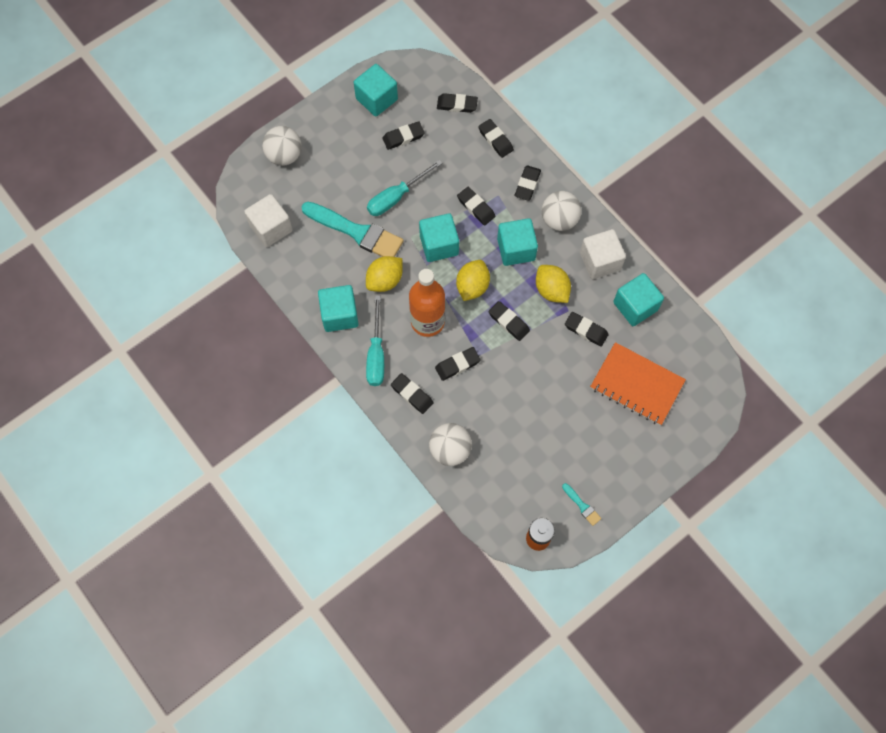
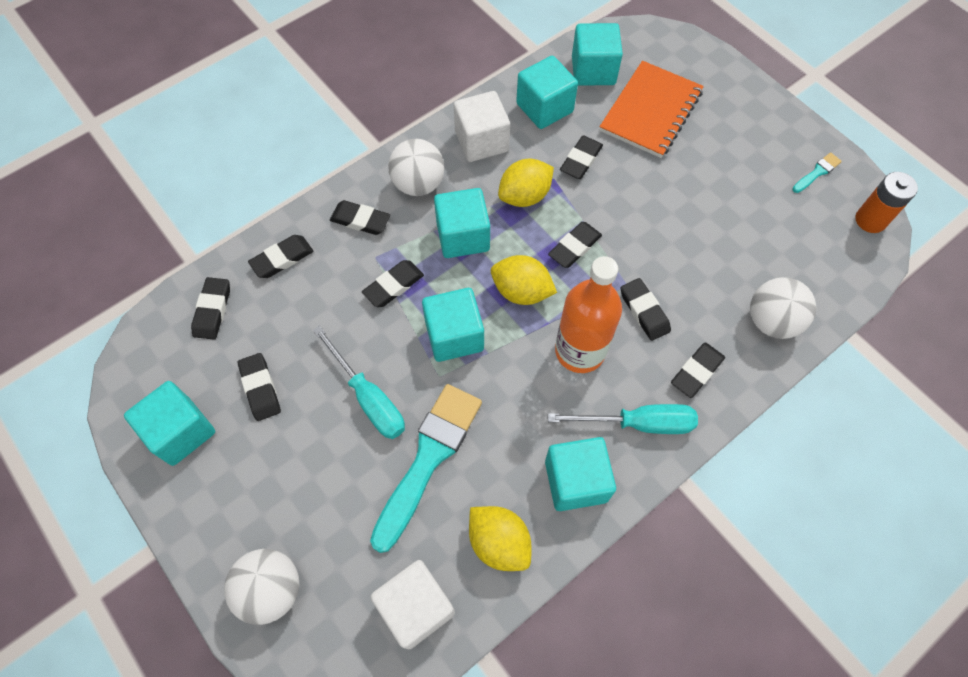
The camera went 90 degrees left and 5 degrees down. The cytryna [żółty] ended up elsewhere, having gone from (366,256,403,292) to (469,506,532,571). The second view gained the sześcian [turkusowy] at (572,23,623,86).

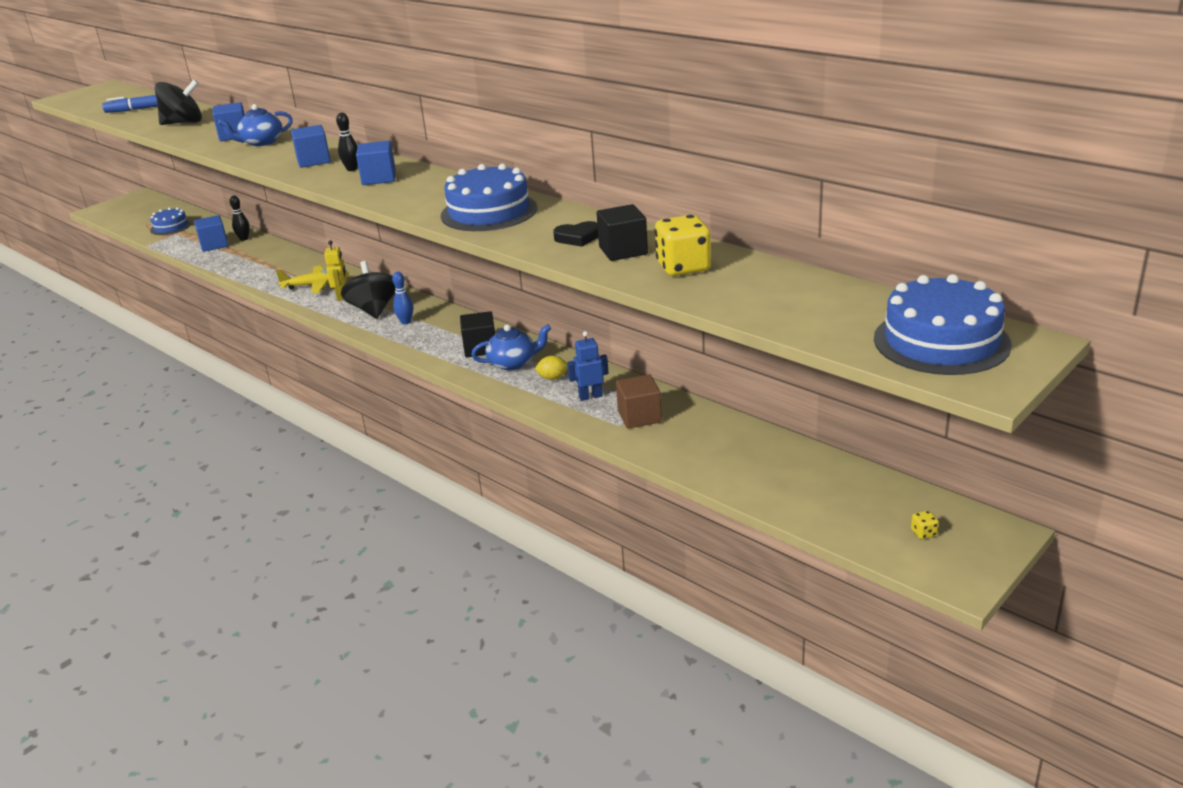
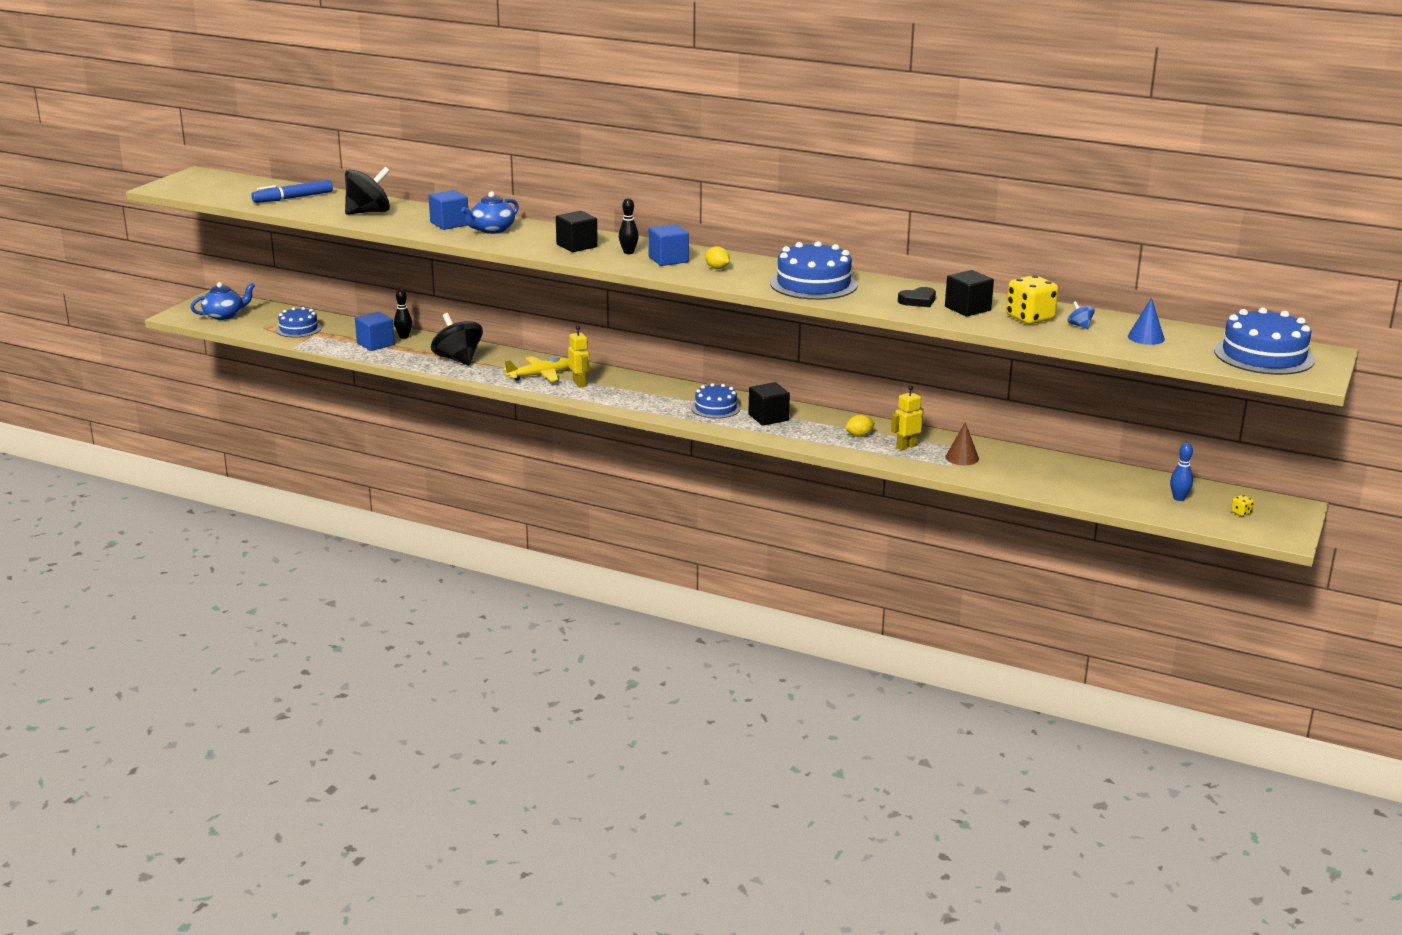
The camera went 20 degrees left and 5 degrees down. The imbryk [niebieski] ended up elsewhere, having gone from (471,324,551,370) to (190,282,255,320). The bączek [czarny] ended up elsewhere, having gone from (341,261,396,319) to (431,313,483,366). What was the sześcian [niebieski] at (291,125,331,168) turned into the sześcian [czarny] at (556,211,598,252). The second view gained the tort [niebieski] at (691,383,741,418). The second view gained the cytryna [żółty] at (705,246,730,269). What was the robot [niebieski] at (567,331,609,401) turned into the robot [żółty] at (891,385,924,451). Where the sześcian [brązowy] stood at (616,374,662,429), the stożek [brązowy] came to stand at (945,422,979,465). The second view gained the bączek [niebieski] at (1067,301,1095,329). The second view gained the stożek [niebieski] at (1128,297,1165,345). The kręgiel [niebieski] ended up elsewhere, having gone from (392,272,413,325) to (1170,443,1193,501).

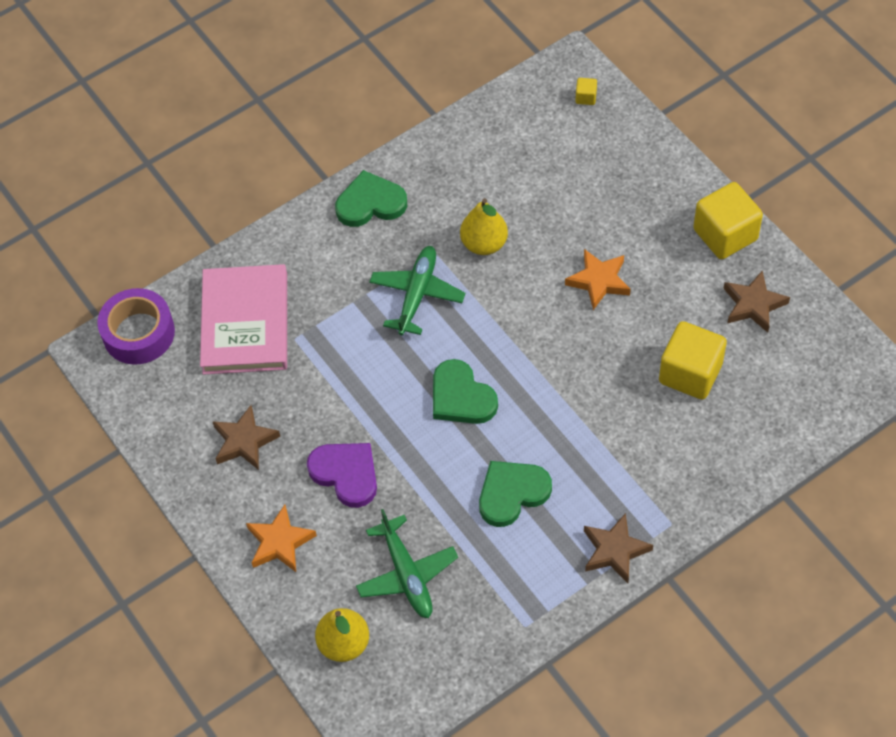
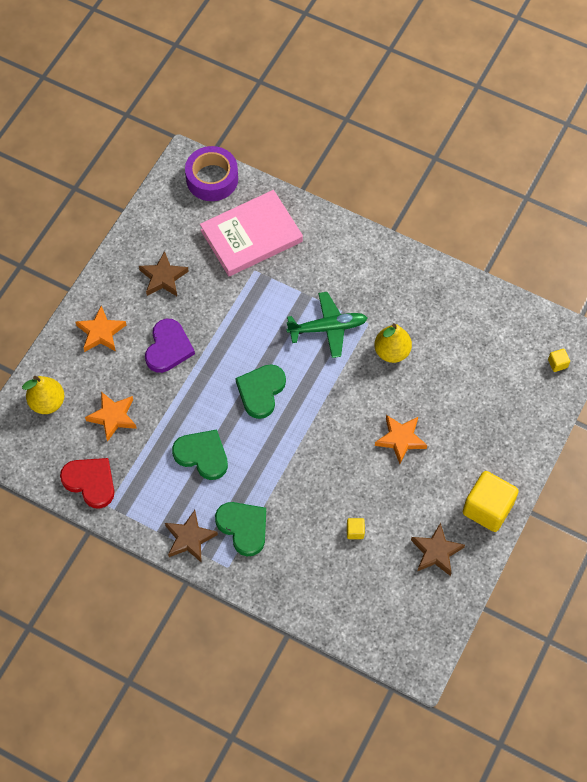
The camera went 60 degrees right and 5 degrees up. The second view gained the serce [czerwony] at (60,458,114,508). Where the samolot [zielony] stood at (356,509,458,618), the gwiazda [pomarańczowy] came to stand at (85,392,137,442). The serce [zielony] ended up elsewhere, having gone from (335,170,407,227) to (215,502,266,556). The size of the sześcian [żółty] at (659,321,727,400) changed by a factor of 0.42.

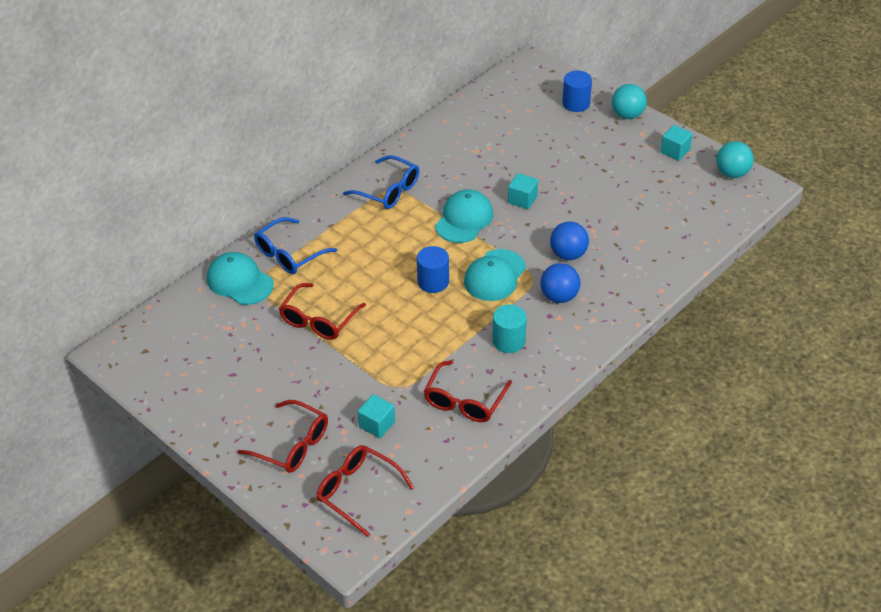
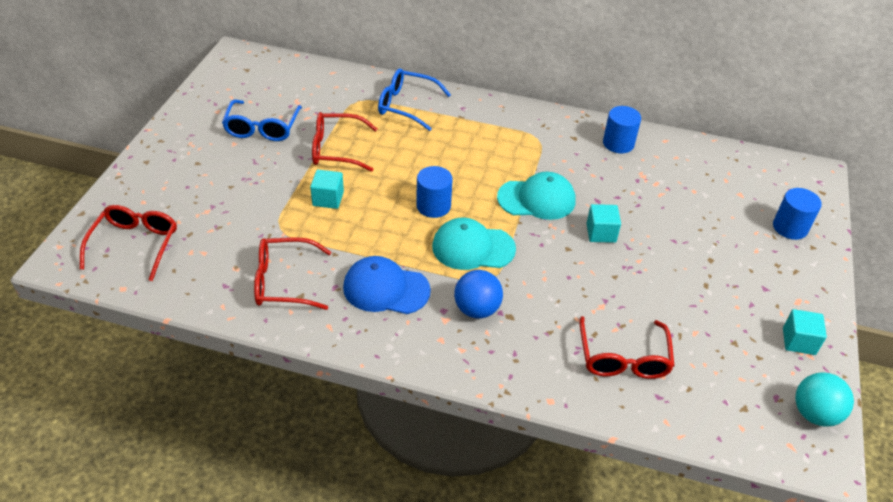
The camera went 60 degrees right and 0 degrees up. The okulary [niebieski] ended up elsewhere, having gone from (343,155,419,209) to (222,100,302,141). The sześcian [turkusowy] ended up elsewhere, having gone from (358,394,395,438) to (310,170,344,209). Where the walec [turkusowy] stood at (492,304,527,353), the czapka [niebieski] came to stand at (343,256,431,314). The okulary [czerwony] ended up elsewhere, having gone from (237,400,328,473) to (579,316,675,379). The second view gained the walec [niebieski] at (603,106,641,153). The second view lost the czapka [turkusowy] at (207,252,274,305). The second view lost the piłka [niebieski] at (550,222,589,260). The second view lost the piłka [turkusowy] at (612,84,647,119).

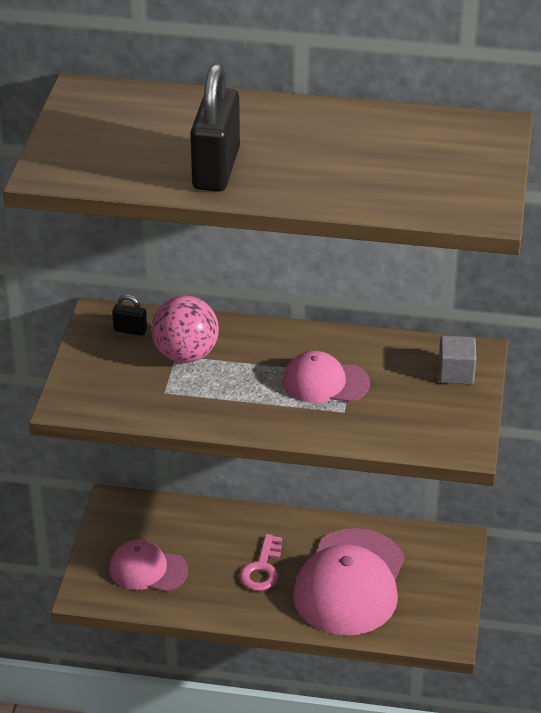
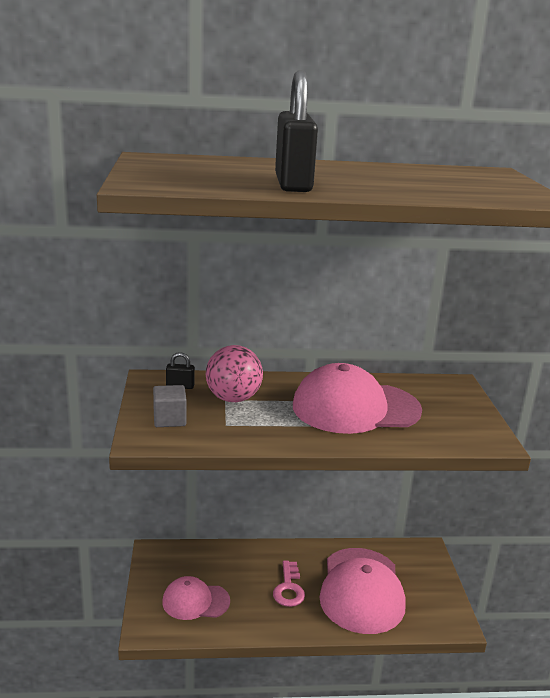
The camera went 15 degrees left and 15 degrees down. The sześcian [szary] ended up elsewhere, having gone from (439,336,476,385) to (153,385,187,427). The size of the czapka [różowy] at (282,351,370,403) changed by a factor of 1.77.

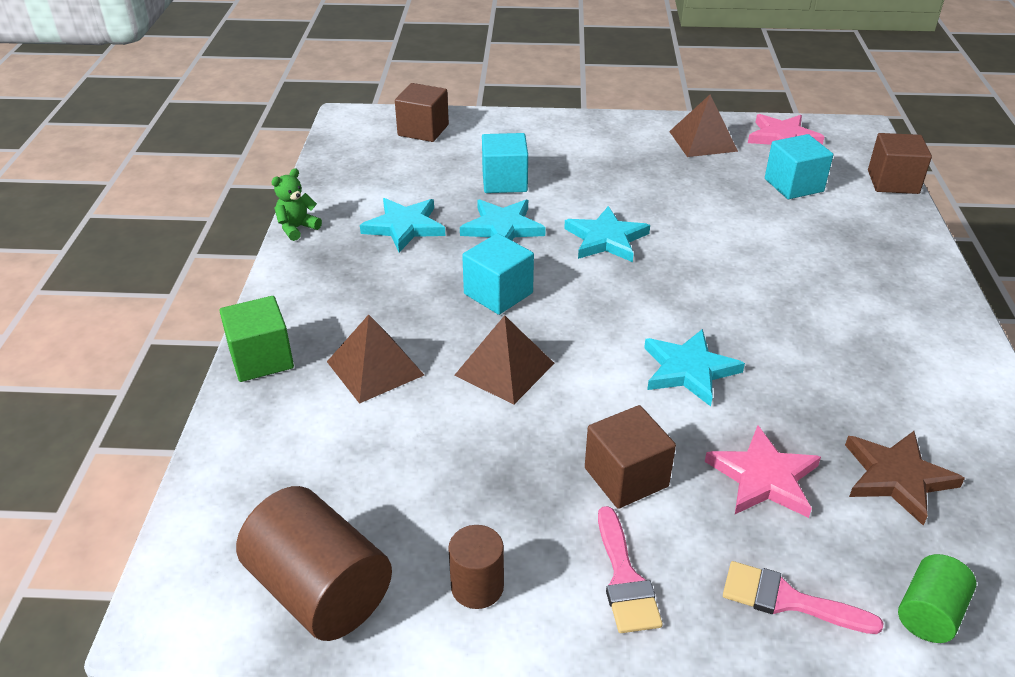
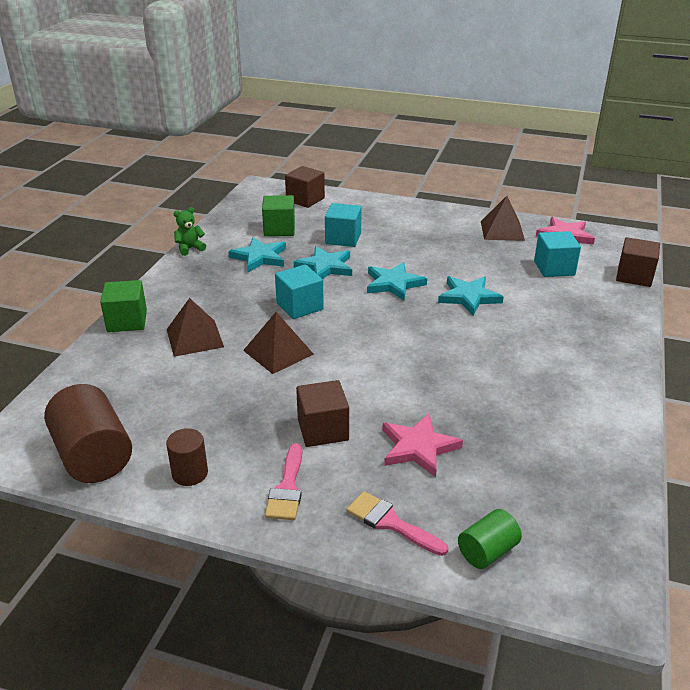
The camera went 15 degrees right and 5 degrees down. The second view gained the sześcian [zielony] at (262,195,295,236). The gwiazda [turkusowy] ended up elsewhere, having gone from (644,329,745,406) to (438,276,504,316). The second view lost the gwiazda [brązowy] at (845,431,965,526).

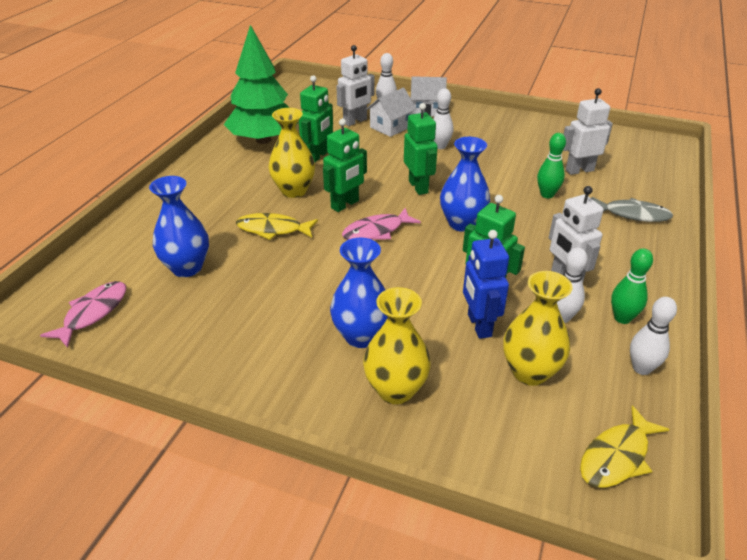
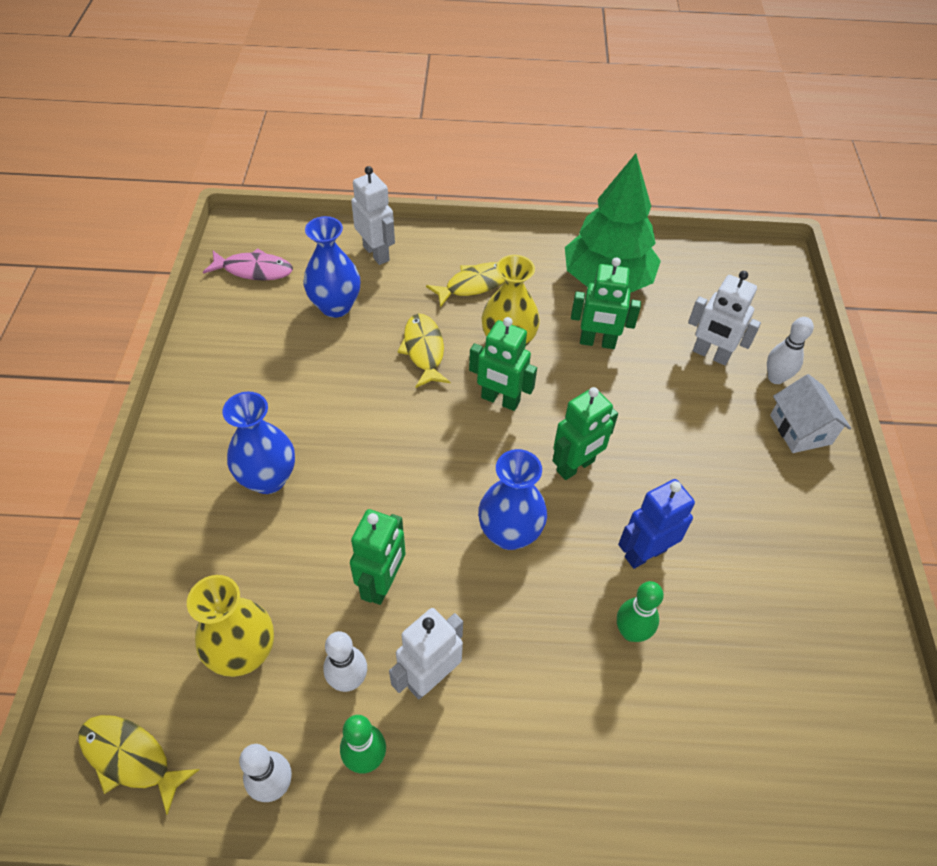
The camera went 70 degrees right and 15 degrees up. The robot [biały] ended up elsewhere, having gone from (563,88,613,175) to (351,166,395,265). The second view gained the ryba [żółty] at (426,262,505,308). The robot [niebieski] ended up elsewhere, having gone from (463,230,509,339) to (618,479,695,569). The second view lost the ryba [różowy] at (342,208,421,240). The second view lost the wazon [żółty] at (363,287,431,404). The second view lost the domek [biały] at (366,88,417,137). The second view lost the kręgiel [biały] at (433,88,454,149). The second view lost the ryba [szary] at (591,197,673,222).

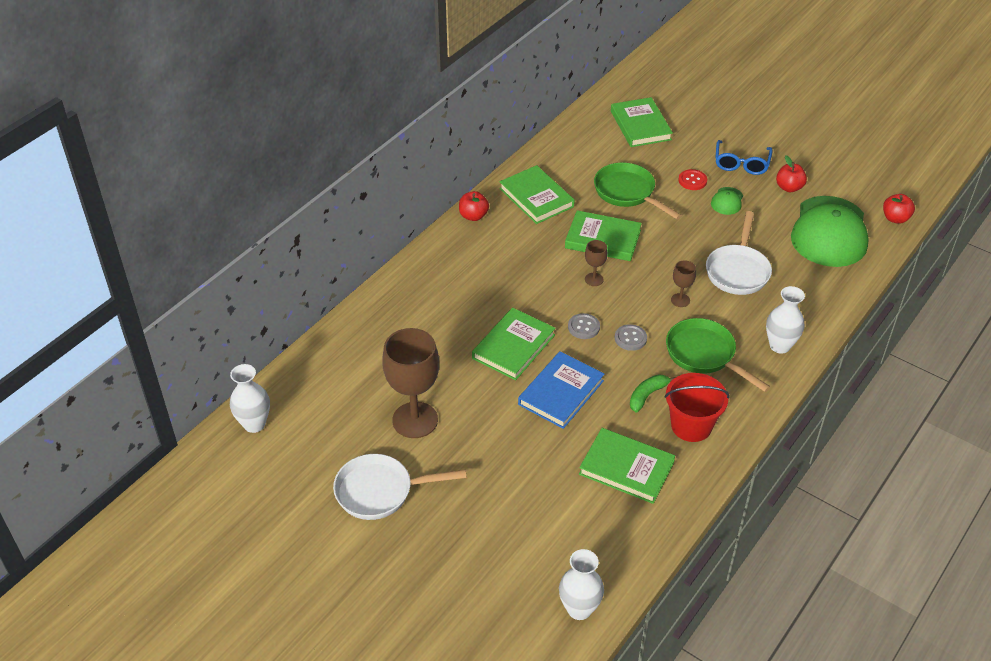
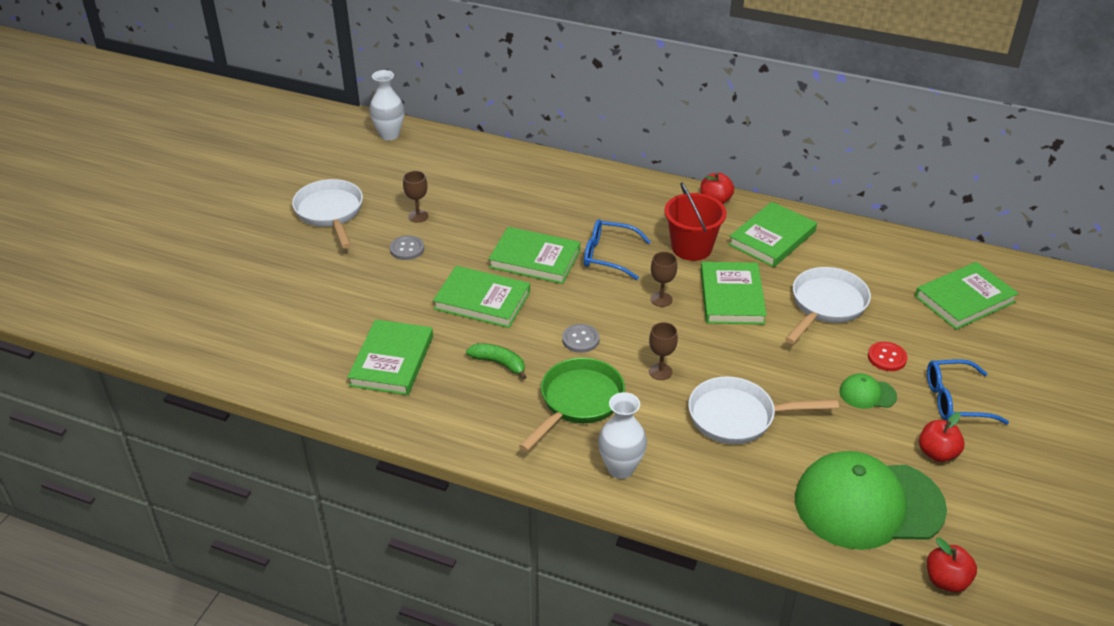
The camera went 75 degrees right and 5 degrees down. The guzik [szary] ended up elsewhere, having gone from (568,313,600,339) to (390,236,424,260). The size of the kielich [brązowy] at (382,328,439,438) changed by a factor of 0.46. What was the książka [niebieski] at (518,351,604,429) turned into the książka [zielony] at (433,266,530,328). The second view gained the okulary [niebieski] at (584,219,651,280). The wiadro [czerwony] ended up elsewhere, having gone from (665,373,730,442) to (665,182,727,261). What was the patelnia [zielony] at (594,162,682,220) turned into the patelnia [biały] at (785,267,871,344). The second view lost the wazon [biały] at (559,549,604,620).

